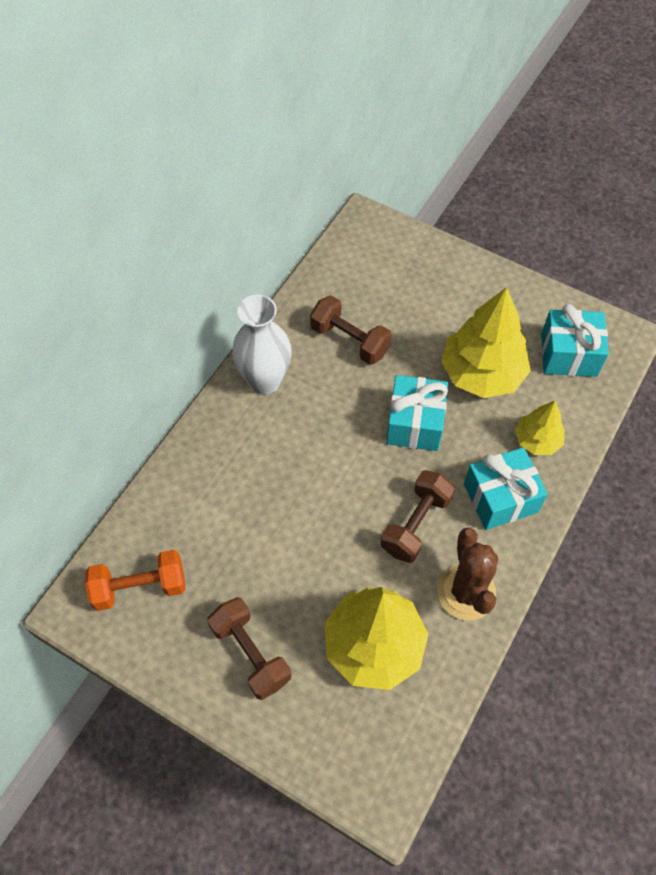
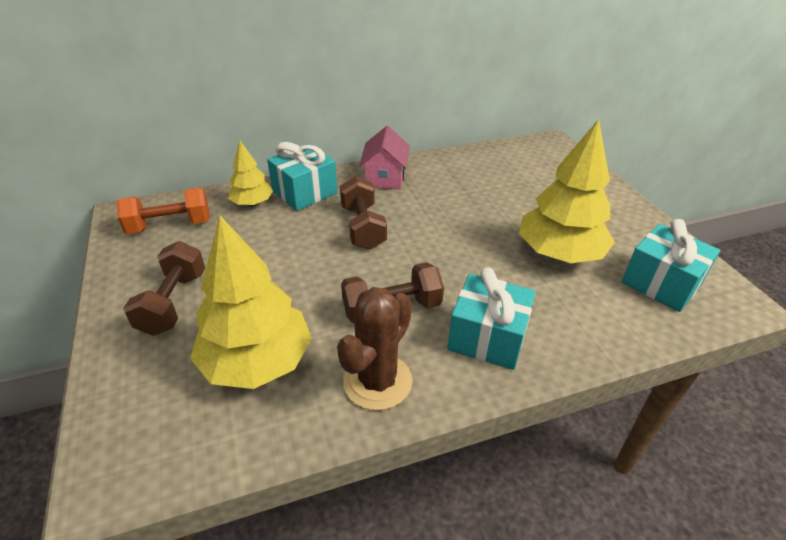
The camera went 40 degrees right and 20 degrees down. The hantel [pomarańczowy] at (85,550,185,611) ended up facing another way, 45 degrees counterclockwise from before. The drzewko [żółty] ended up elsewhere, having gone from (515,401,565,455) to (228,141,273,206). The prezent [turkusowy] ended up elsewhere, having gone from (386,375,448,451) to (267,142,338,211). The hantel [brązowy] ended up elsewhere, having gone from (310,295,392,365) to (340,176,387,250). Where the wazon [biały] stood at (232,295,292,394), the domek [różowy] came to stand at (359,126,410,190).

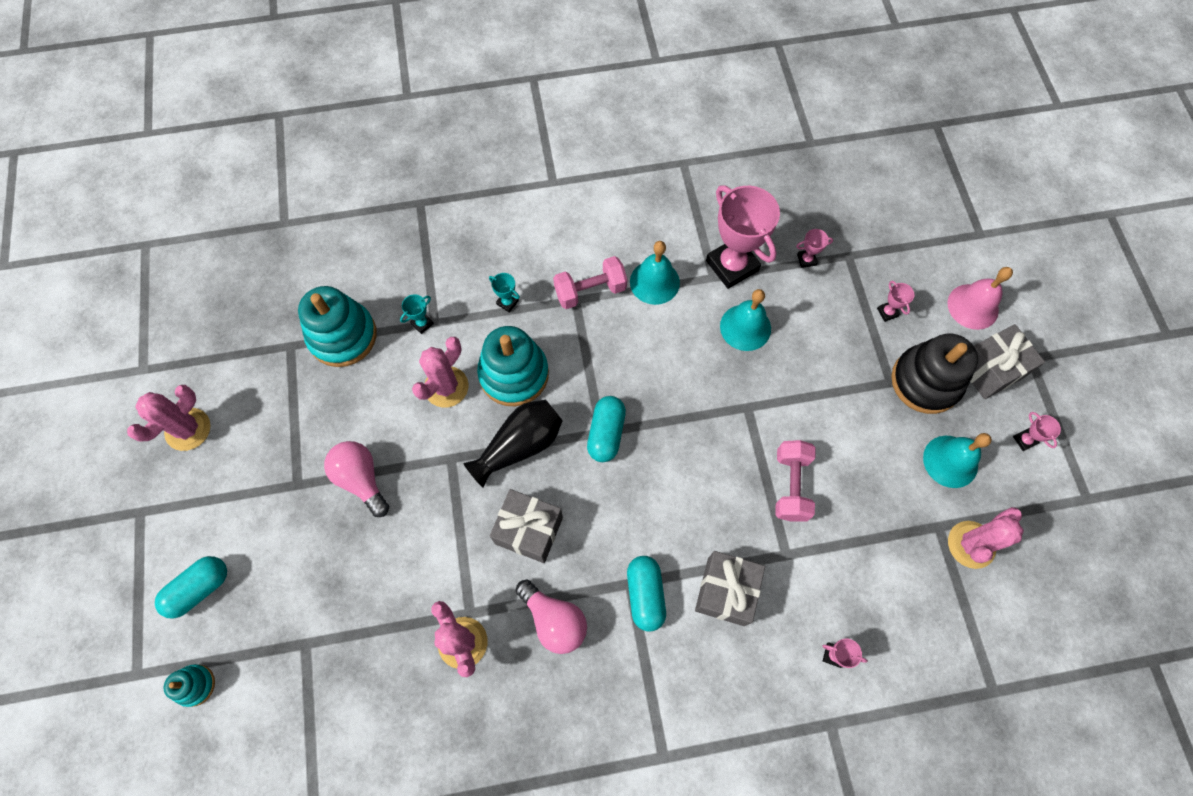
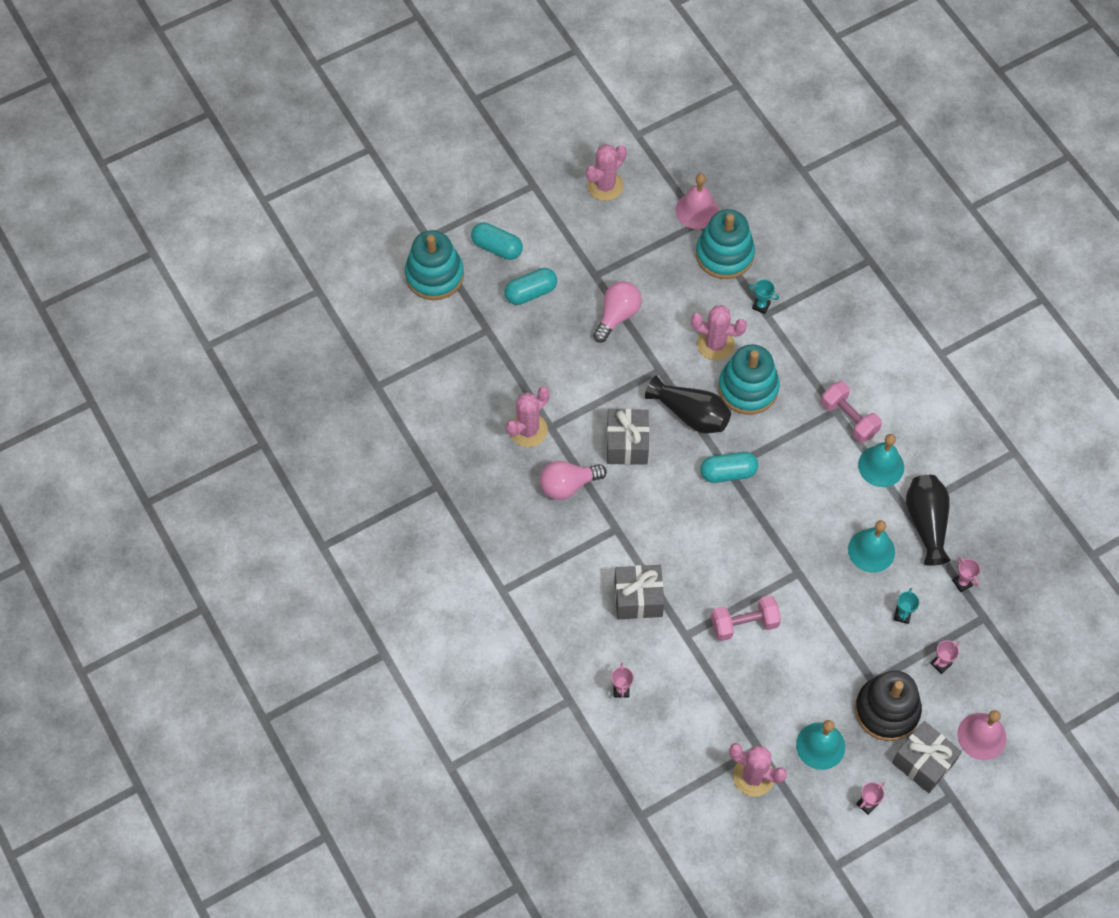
The camera went 70 degrees right and 5 degrees down. The size of the zabawka nakładanka [turkusowy] at (163,664,215,707) changed by a factor of 2.02. The kapsułka [turkusowy] ended up elsewhere, having gone from (627,556,666,631) to (504,268,557,305). The żarówka [różowy] at (516,580,587,654) ended up facing another way, 45 degrees clockwise from before. The kaktus [różowy] at (127,385,211,451) ended up facing another way, 60 degrees counterclockwise from before. The second view gained the dzwonek [różowy] at (676,173,719,229). The puchar [turkusowy] ended up elsewhere, having gone from (489,273,520,312) to (894,588,919,624). Where the puchar [różowy] stood at (706,185,780,289), the wazon [czarny] came to stand at (906,475,951,566).

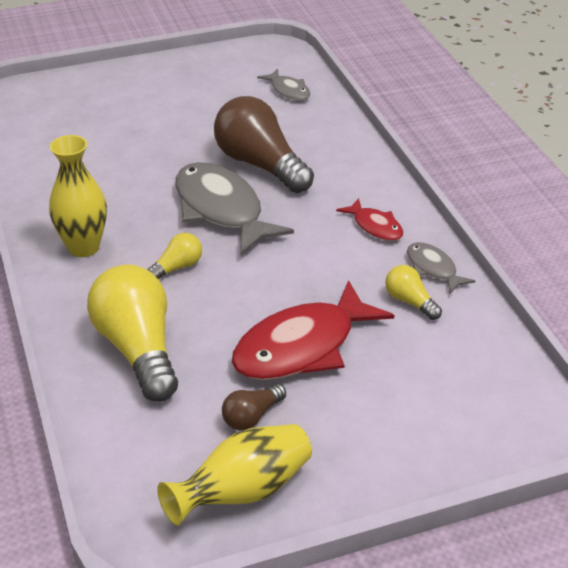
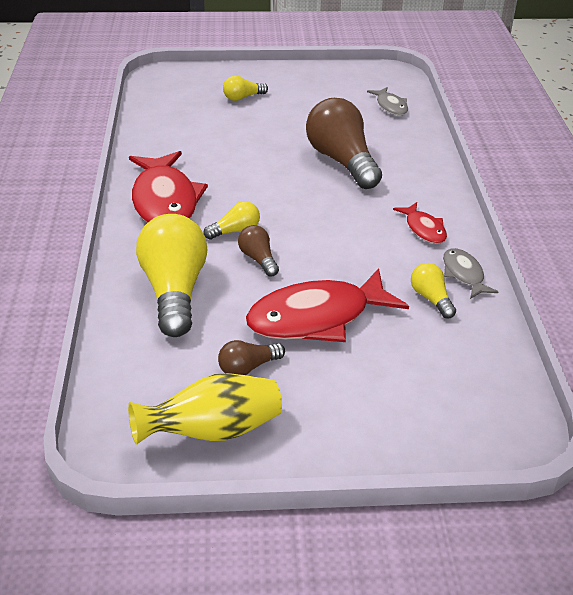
The camera went 15 degrees right and 0 degrees up. Where the wazon [żółty] stood at (49,135,107,257), the ryba [czerwony] came to stand at (129,151,208,223). The second view gained the żarówka [żółty] at (223,76,268,101). The second view gained the żarówka [brązowy] at (238,225,279,277). The second view lost the ryba [szary] at (175,162,294,256).

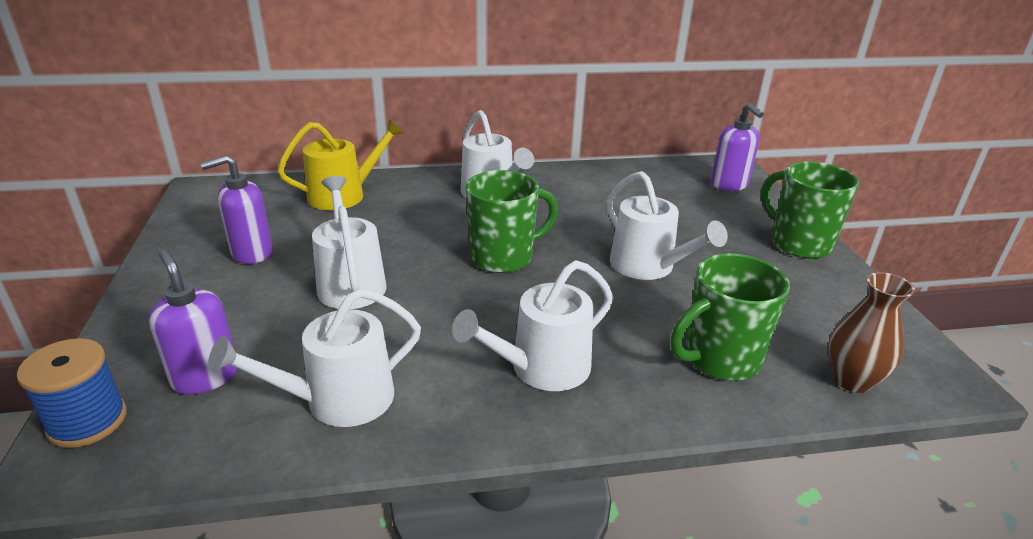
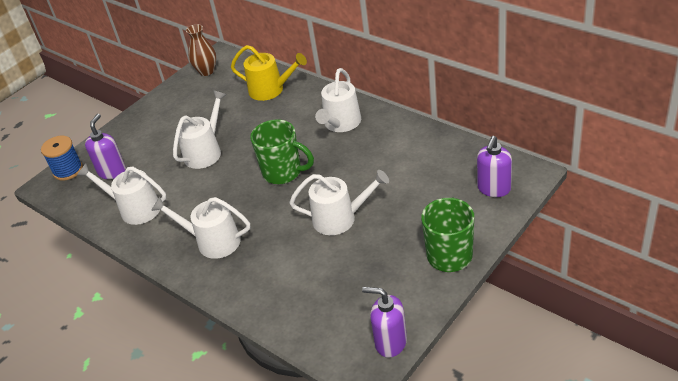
The camera went 55 degrees right and 10 degrees up. The wazon [brązowy] ended up elsewhere, having gone from (829,272,915,393) to (186,24,216,76). The konewka [biały] at (606,171,728,280) ended up facing another way, 105 degrees counterclockwise from before. The dozownik mydła [fioletowy] ended up elsewhere, having gone from (200,155,273,264) to (362,287,407,358). The second view lost the kubek [zielony] at (670,253,790,381).

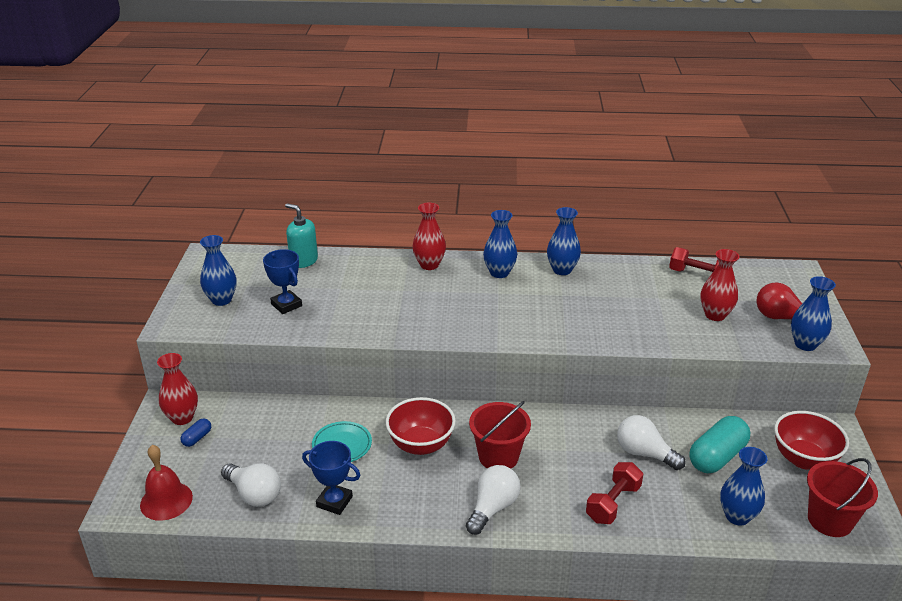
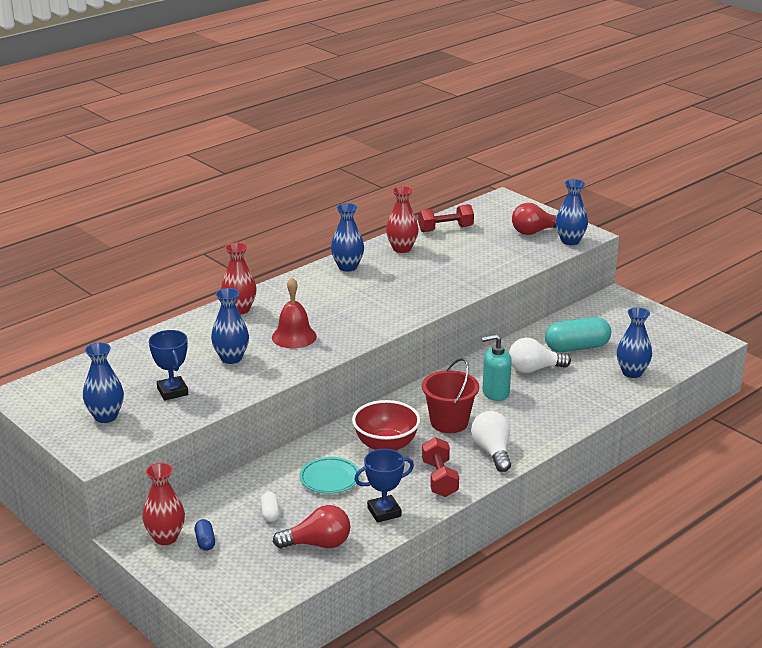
The camera went 45 degrees left and 5 degrees down. The puchar [niebieski] at (263,249,302,314) ended up facing another way, 60 degrees clockwise from before. The wazon [niebieski] ended up elsewhere, having gone from (483,210,517,278) to (211,288,249,364). The second view gained the kapsułka [biały] at (261,492,280,522). The dzwonek [czerwony] ended up elsewhere, having gone from (140,445,193,521) to (272,277,317,349). What was the żarówka [biały] at (221,463,281,507) turned into the żarówka [czerwony] at (273,505,351,549). The wazon [czerwony] ended up elsewhere, having gone from (700,249,739,321) to (386,186,419,253). The hantel [czerwony] ended up elsewhere, having gone from (586,462,643,524) to (422,437,459,497). The dozownik mydła [turkusowy] ended up elsewhere, having gone from (285,203,318,268) to (481,334,512,401). The kapsułka [turkusowy] at (689,416,750,473) ended up facing another way, 75 degrees clockwise from before. The second view lost the miska [czerwony] at (774,411,849,470). The second view lost the wiadro [czerwony] at (807,458,878,537).

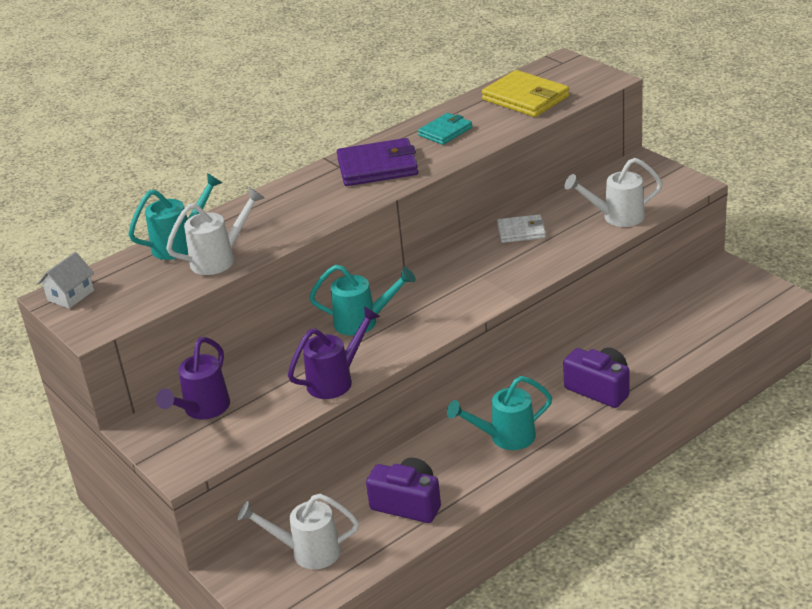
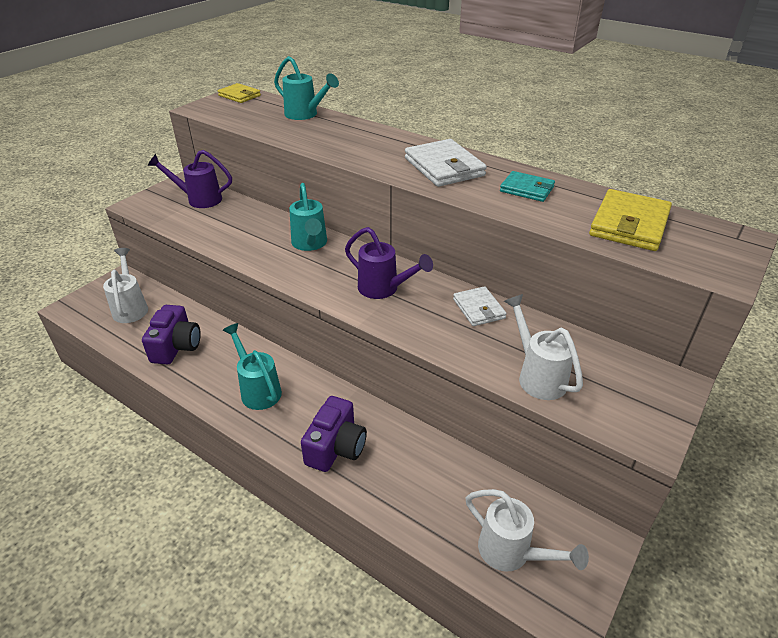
The camera went 70 degrees right and 5 degrees up. Where the domek [biały] stood at (38,252,94,309), the portfel [żółty] came to stand at (218,83,261,103). The konewka [fioletowy] ended up elsewhere, having gone from (288,306,380,399) to (345,227,433,299). What was the portfel [fioletowy] at (337,138,418,186) turned into the portfel [biały] at (405,139,487,187). The konewka [biały] ended up elsewhere, having gone from (166,187,265,275) to (466,489,589,572).

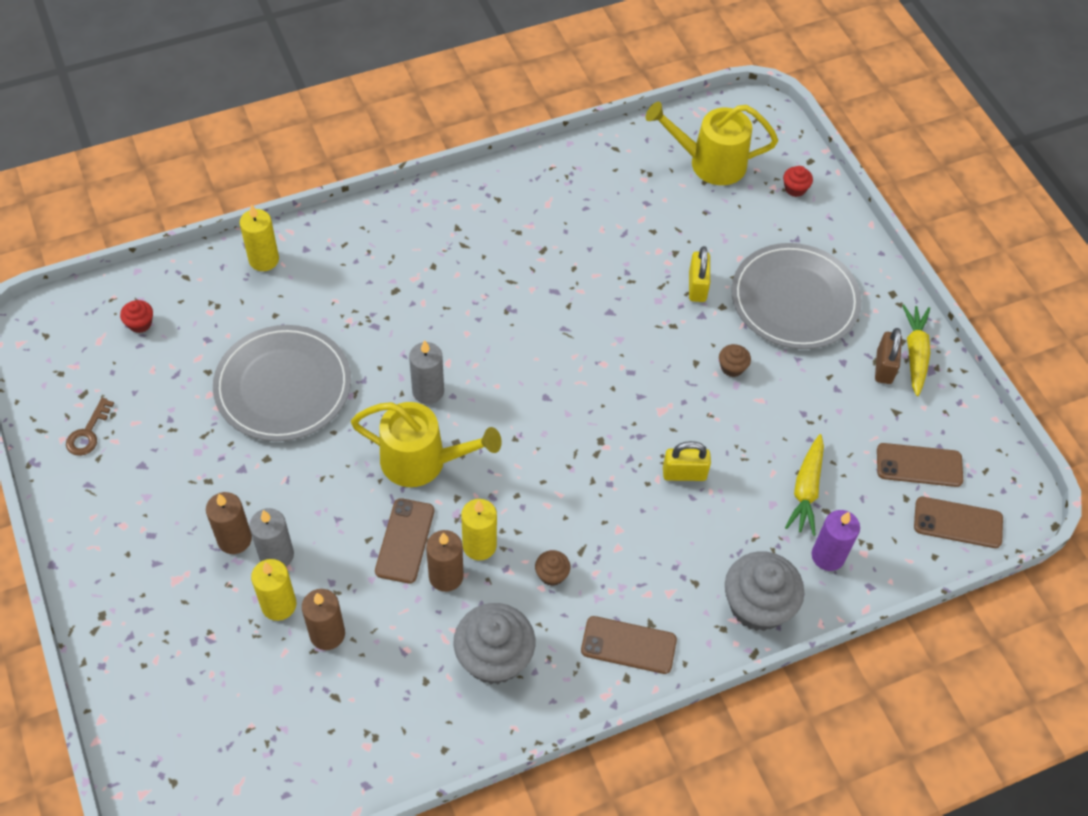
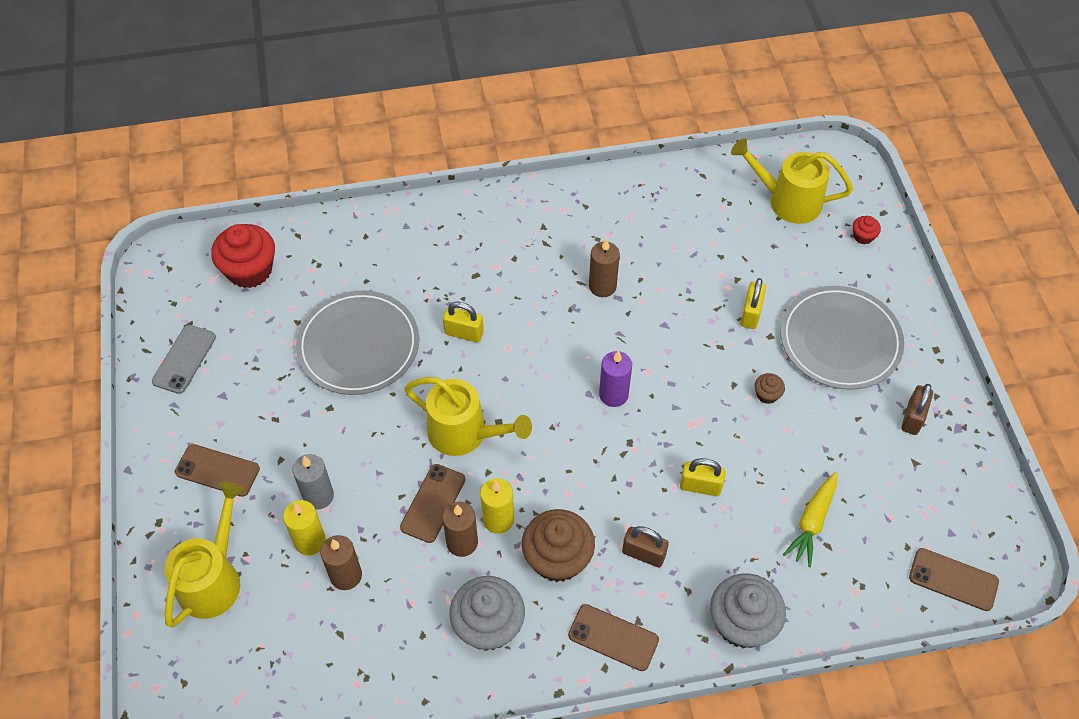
The camera went 15 degrees right and 0 degrees up. Where the klucz [brązowy] stood at (66,398,114,456), the telefon [szary] came to stand at (152,325,216,394). The second view gained the konewka [żółty] at (164,482,244,628). The telefon [brązowy] ended up elsewhere, having gone from (877,443,963,487) to (175,444,260,497). The size of the muffinka [czerwony] at (120,300,153,333) changed by a factor of 2.20. The second view gained the kłódka [żółty] at (443,302,484,342). The size of the muffinka [brązowy] at (535,550,570,586) changed by a factor of 2.20. The świeca [brązowy] ended up elsewhere, having gone from (206,492,252,554) to (589,238,620,297). The świeca [fioletowy] ended up elsewhere, having gone from (812,510,860,571) to (599,350,632,407). The second view gained the kłódka [brązowy] at (622,526,669,567). The second view lost the świeca [żółty] at (240,204,279,271). The second view lost the świeca [szary] at (409,340,444,404). The second view lost the marchewka [żółty] at (902,304,930,396).

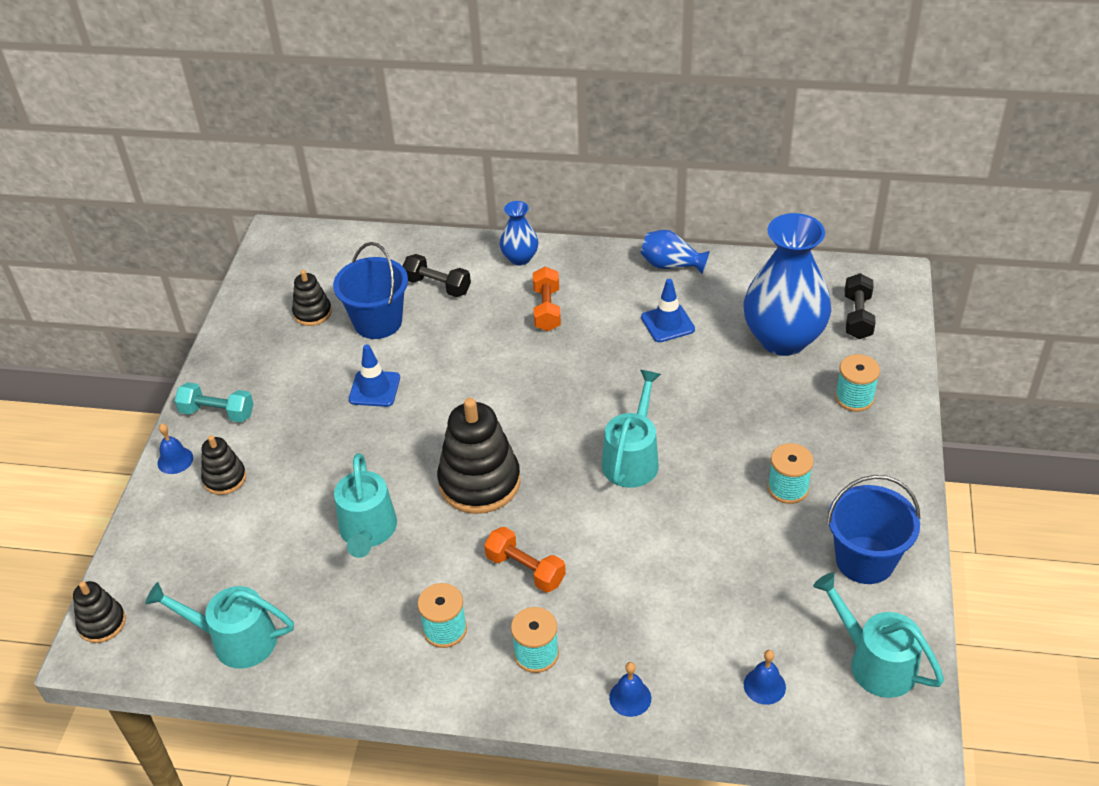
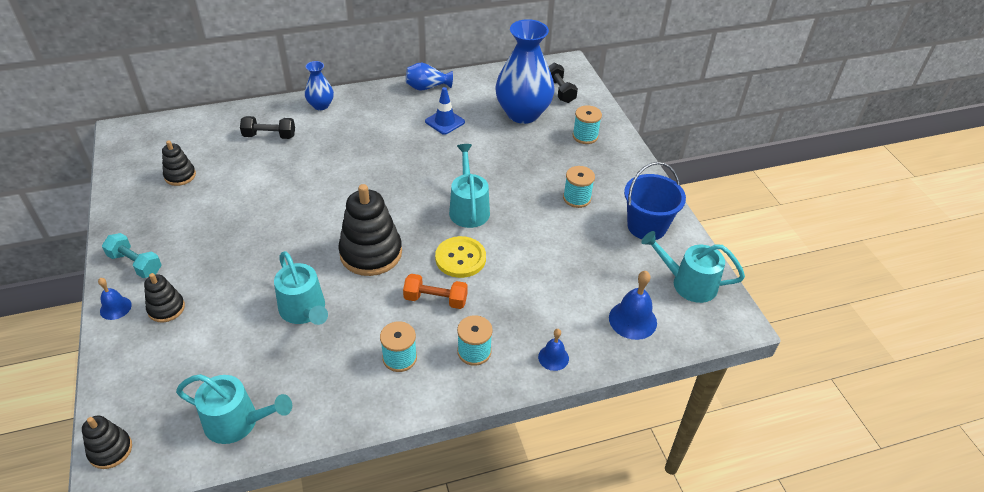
The camera went 30 degrees left and 0 degrees up. The hantel [turkusowy] at (175,382,254,422) ended up facing another way, 45 degrees clockwise from before. The konewka [turkusowy] at (145,582,294,669) ended up facing another way, 150 degrees counterclockwise from before. The second view gained the guzik [żółty] at (435,236,486,278). The size of the dzwonek [niebieski] at (744,650,786,705) changed by a factor of 1.63. The second view lost the wiadro [niebieski] at (333,242,408,339). The second view lost the pachołek [niebieski] at (349,344,400,407). The second view lost the hantel [pomarańczowy] at (533,267,561,331).

